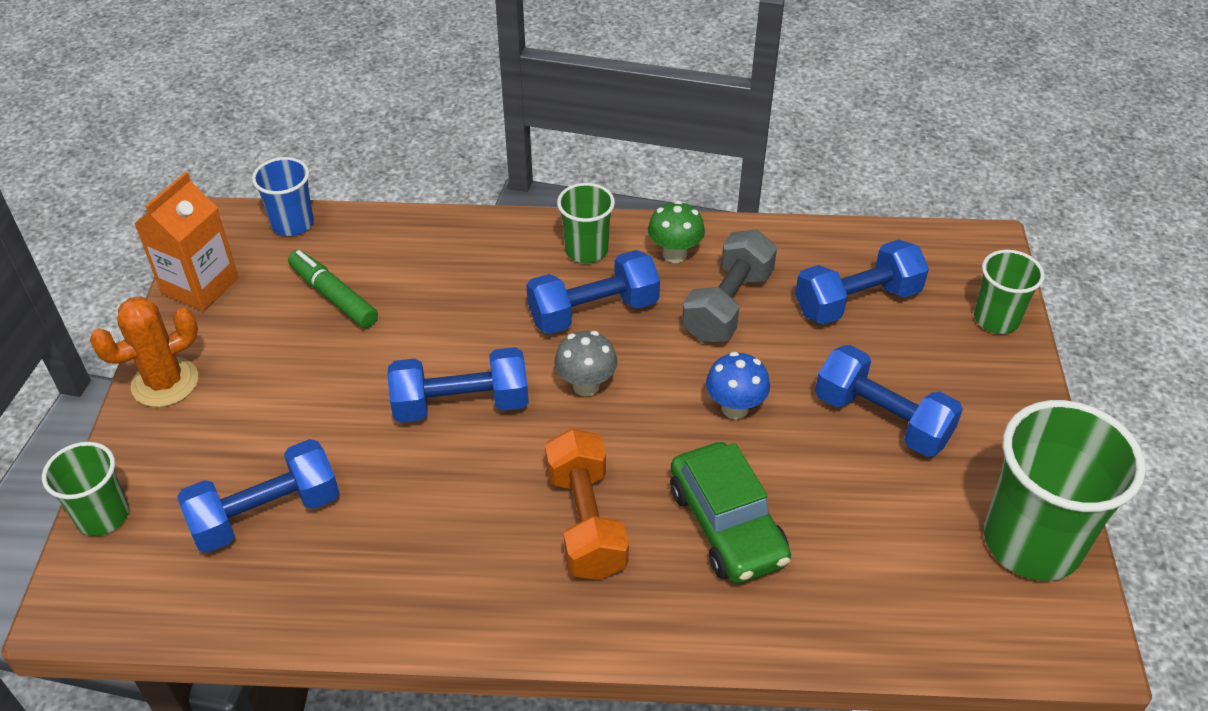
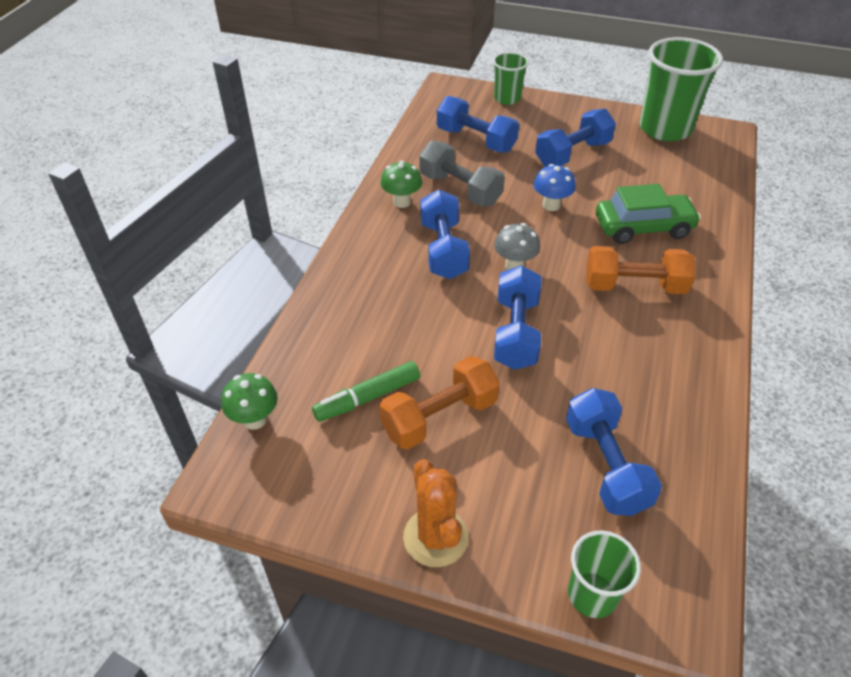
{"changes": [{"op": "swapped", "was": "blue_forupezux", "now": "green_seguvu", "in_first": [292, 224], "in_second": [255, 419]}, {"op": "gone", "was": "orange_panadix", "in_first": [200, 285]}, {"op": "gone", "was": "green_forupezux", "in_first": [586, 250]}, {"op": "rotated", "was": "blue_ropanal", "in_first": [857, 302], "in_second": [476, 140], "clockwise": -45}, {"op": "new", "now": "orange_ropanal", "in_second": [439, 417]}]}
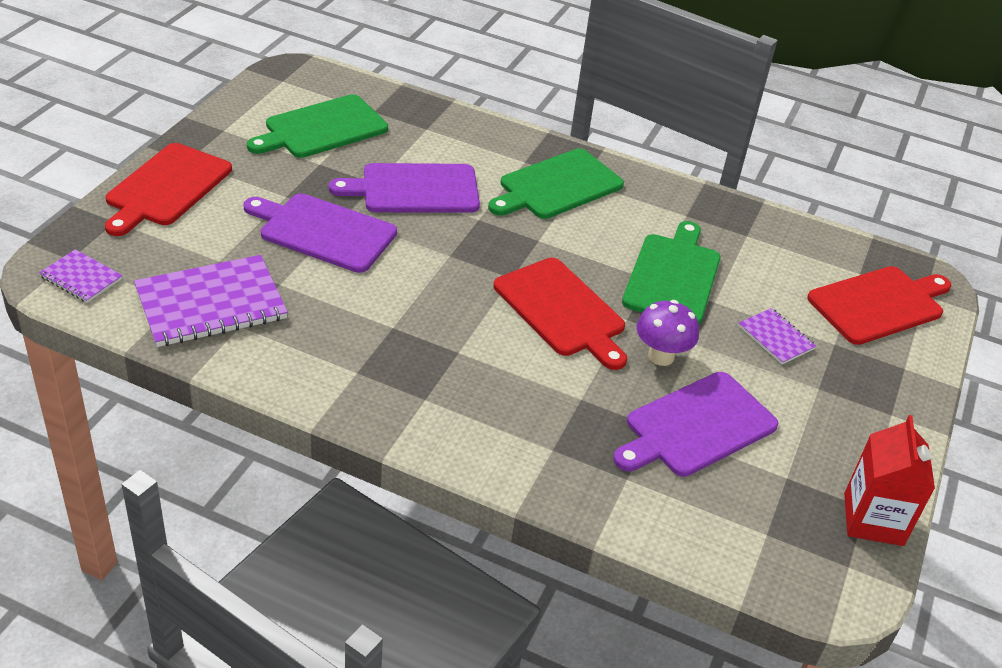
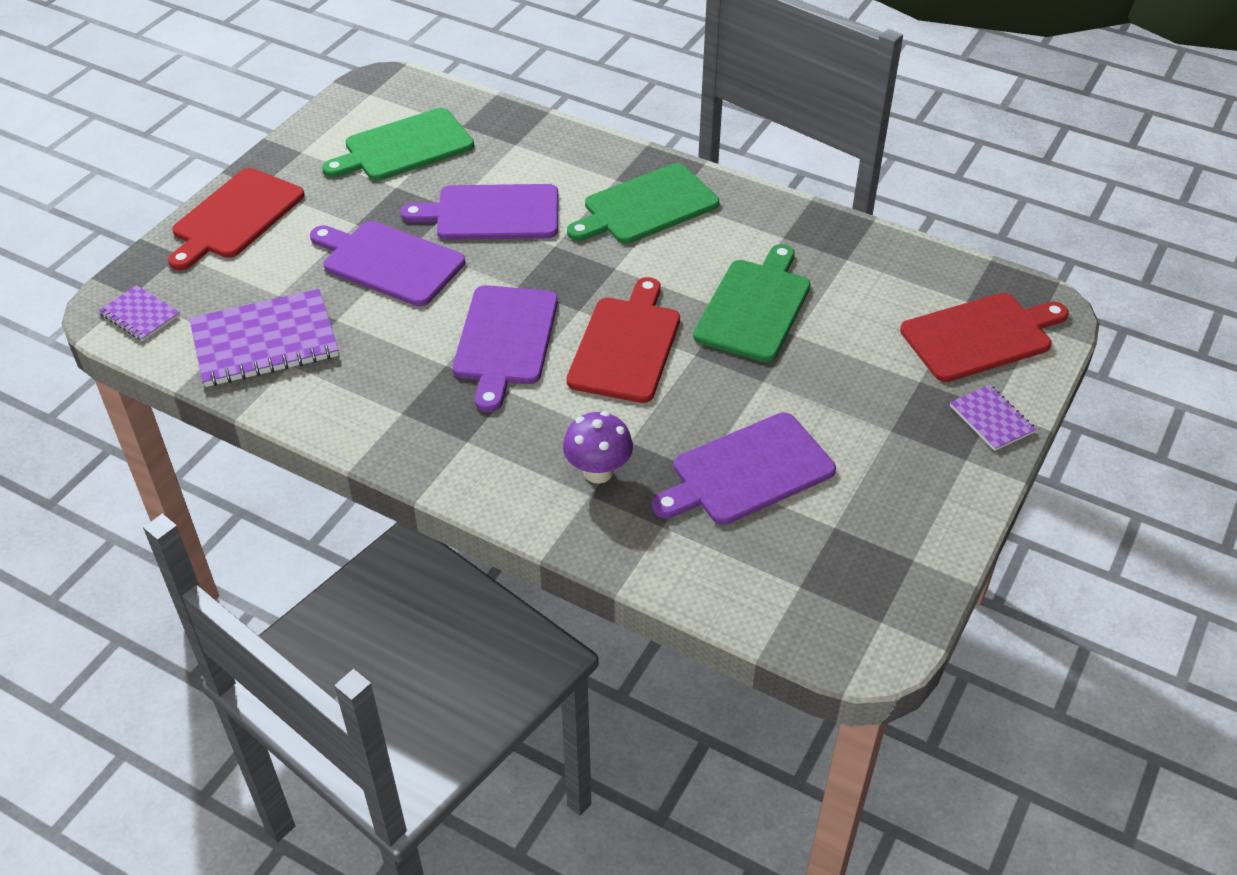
{"changes": [{"op": "rotated", "was": "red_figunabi", "in_first": [561, 310], "in_second": [626, 346], "clockwise": -135}, {"op": "shifted", "was": "purple_seguvu", "in_first": [661, 356], "in_second": [598, 472]}, {"op": "shifted", "was": "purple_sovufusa", "in_first": [776, 337], "in_second": [991, 419]}, {"op": "gone", "was": "red_panadix", "in_first": [873, 519]}, {"op": "new", "now": "purple_figunabi", "in_second": [505, 340]}]}
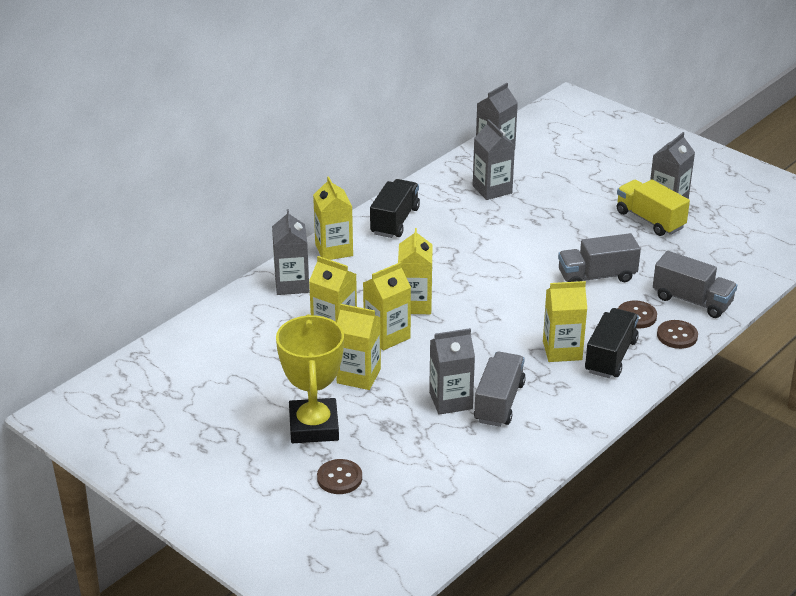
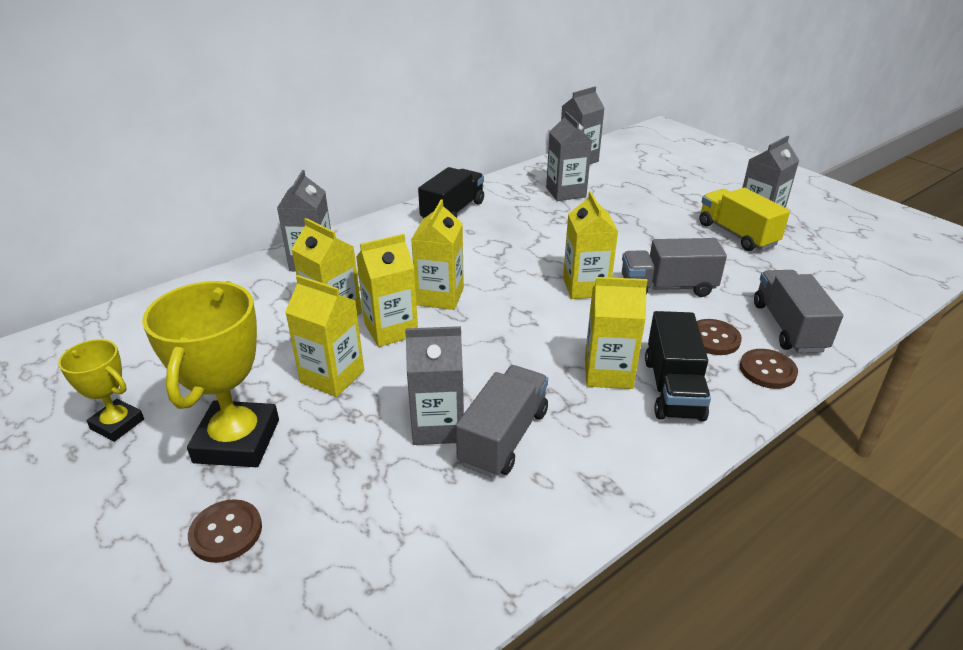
{"changes": [{"op": "shifted", "was": "yellow_panadix", "in_first": [334, 250], "in_second": [585, 287]}, {"op": "rotated", "was": "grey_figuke", "in_first": [692, 300], "in_second": [788, 327], "clockwise": -135}, {"op": "rotated", "was": "black_figuke", "in_first": [610, 356], "in_second": [673, 388], "clockwise": 150}, {"op": "new", "now": "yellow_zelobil", "in_second": [117, 424]}]}
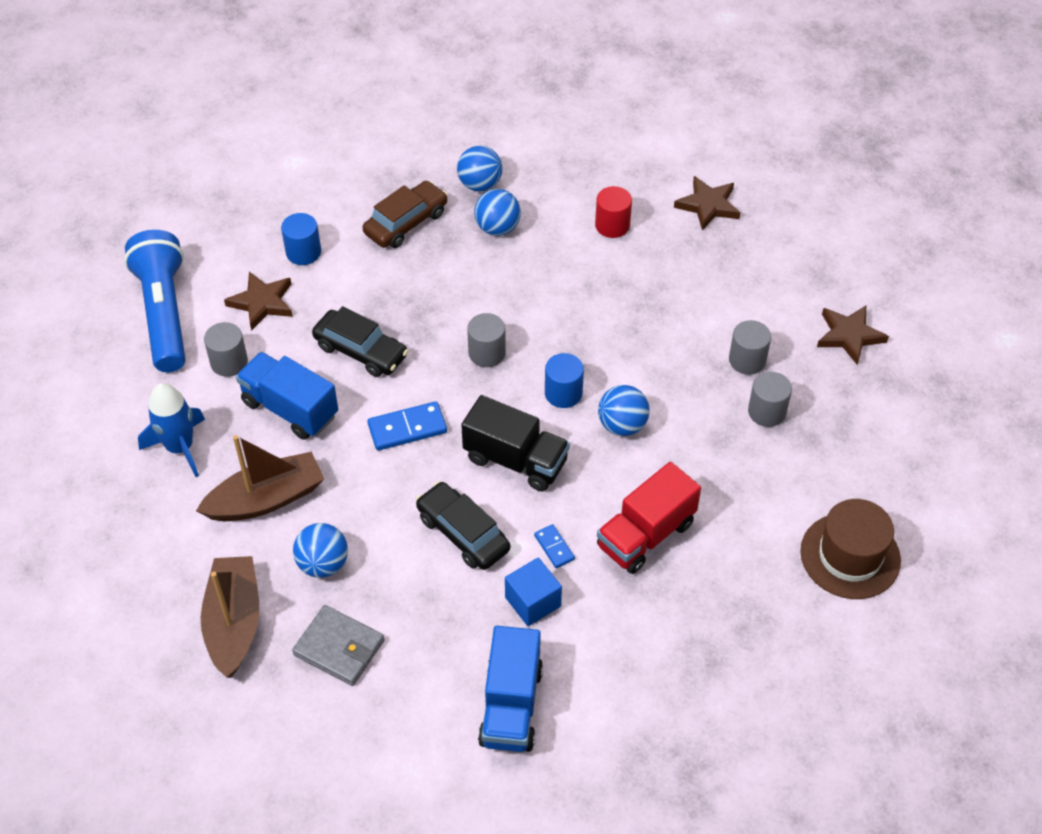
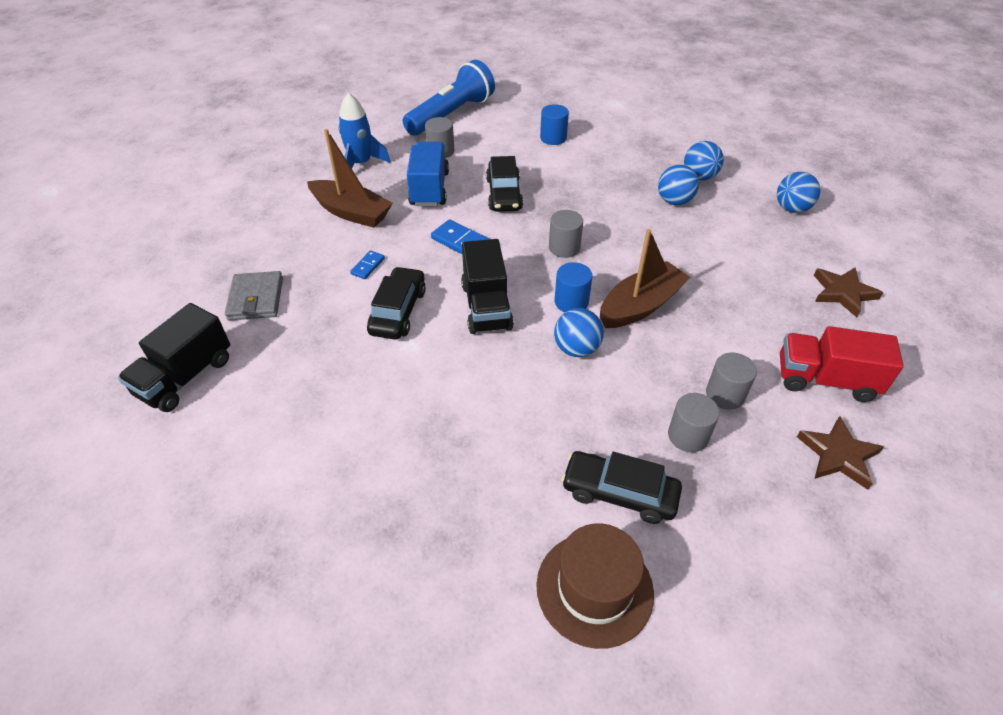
{"changes": [{"op": "gone", "was": "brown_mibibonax", "in_first": [406, 223]}, {"op": "gone", "was": "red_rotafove", "in_first": [612, 225]}, {"op": "gone", "was": "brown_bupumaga", "in_first": [262, 302]}, {"op": "shifted", "was": "red_figuke", "in_first": [646, 535], "in_second": [825, 380]}, {"op": "shifted", "was": "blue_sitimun", "in_first": [323, 564], "in_second": [791, 208]}, {"op": "shifted", "was": "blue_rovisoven", "in_first": [554, 547], "in_second": [368, 266]}, {"op": "shifted", "was": "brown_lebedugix", "in_first": [234, 623], "in_second": [640, 306]}, {"op": "gone", "was": "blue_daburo", "in_first": [533, 602]}, {"op": "gone", "was": "blue_figuke", "in_first": [511, 705]}, {"op": "new", "now": "black_figuke", "in_second": [186, 377]}, {"op": "new", "now": "black_mibibonax", "in_second": [619, 493]}]}
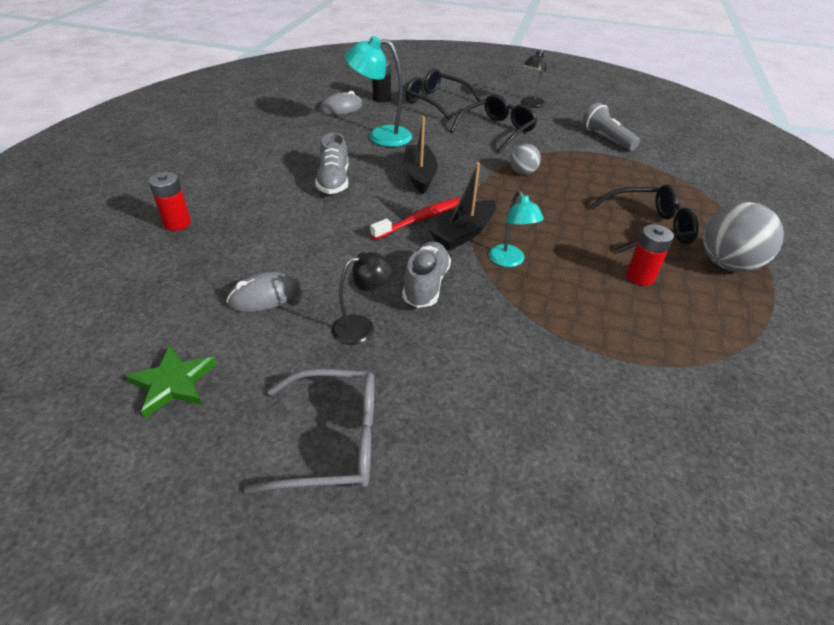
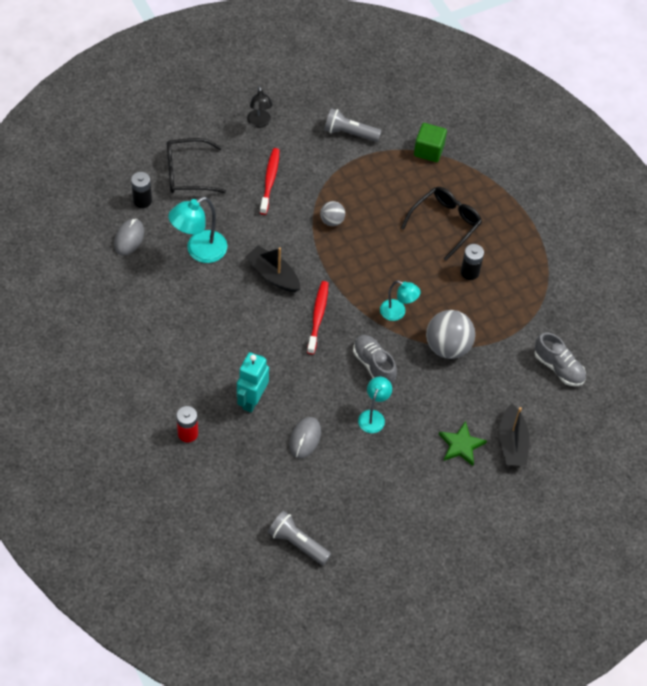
{"changes": [{"op": "swapped", "was": "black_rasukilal", "now": "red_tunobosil", "in_first": [497, 130], "in_second": [270, 180]}, {"op": "shifted", "was": "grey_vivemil", "in_first": [334, 181], "in_second": [558, 367]}, {"op": "shifted", "was": "black_lebedugix", "in_first": [463, 233], "in_second": [512, 443]}, {"op": "shifted", "was": "grey_sitimun", "in_first": [727, 264], "in_second": [448, 346]}, {"op": "repainted", "was": "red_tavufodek", "now": "black_tavufodek", "in_first": [640, 277], "in_second": [469, 272]}, {"op": "repainted", "was": "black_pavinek", "now": "turquoise_pavinek", "in_first": [362, 327], "in_second": [373, 416]}, {"op": "shifted", "was": "green_bupumaga", "in_first": [173, 383], "in_second": [461, 445]}, {"op": "gone", "was": "grey_rasukilal", "in_first": [333, 440]}, {"op": "new", "now": "green_daburo", "in_second": [429, 150]}, {"op": "new", "now": "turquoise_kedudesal", "in_second": [252, 400]}, {"op": "new", "now": "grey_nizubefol", "in_second": [297, 543]}]}
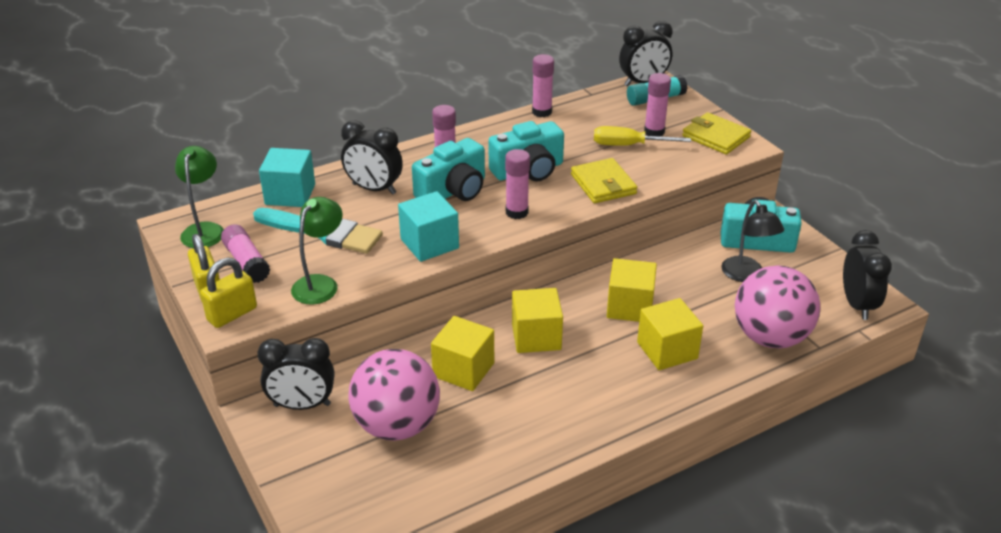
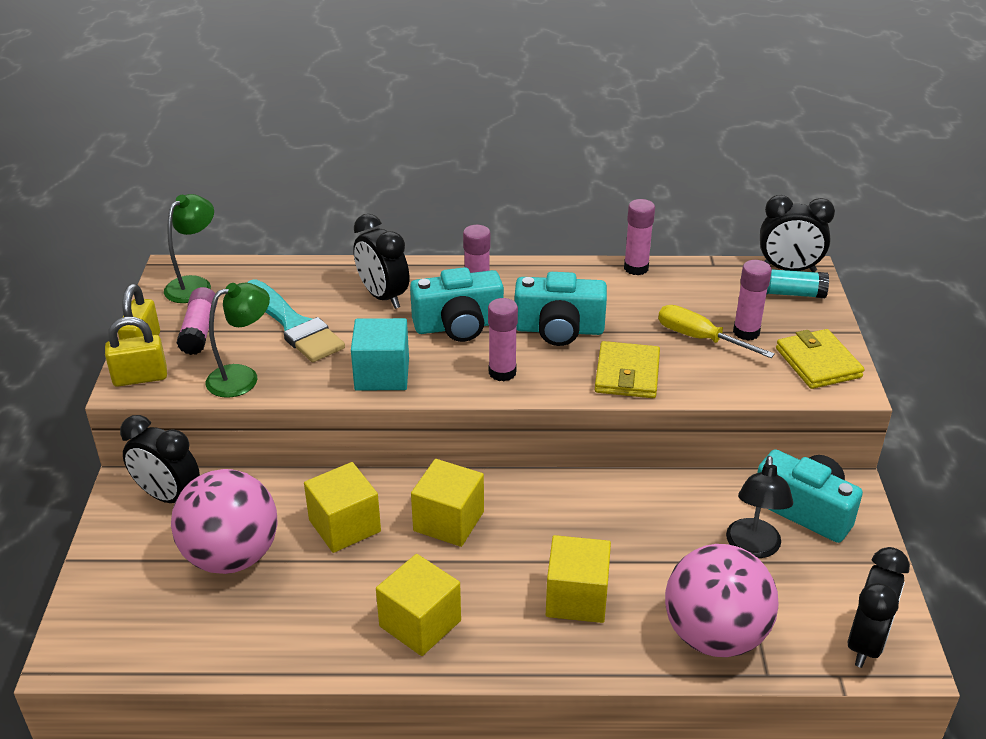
{"changes": [{"op": "gone", "was": "turquoise_daburo", "in_first": [290, 194]}, {"op": "shifted", "was": "yellow_daburo", "in_first": [629, 307], "in_second": [420, 623]}]}
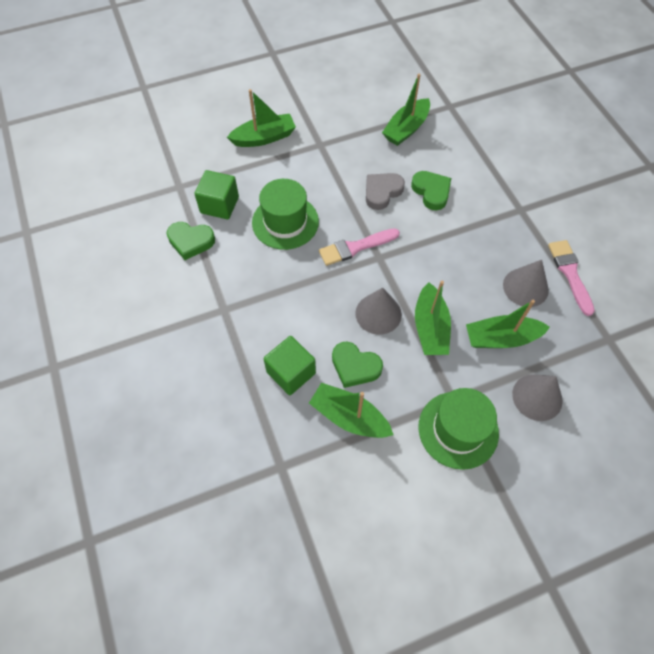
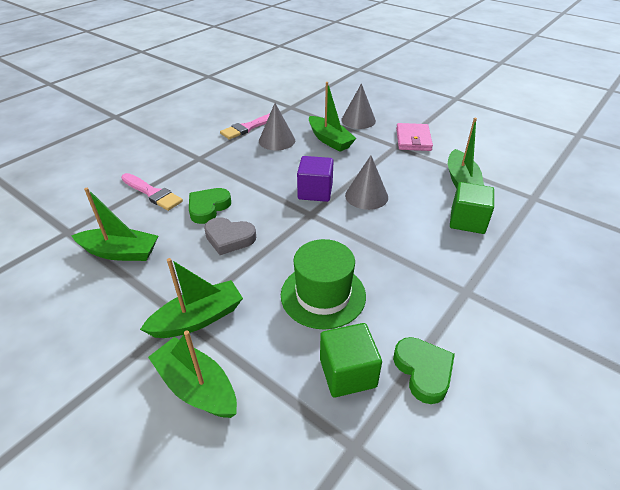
{"changes": [{"op": "shifted", "was": "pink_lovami", "in_first": [355, 247], "in_second": [152, 193]}, {"op": "shifted", "was": "green_lebedugix", "in_first": [430, 328], "in_second": [198, 319]}, {"op": "gone", "was": "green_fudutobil", "in_first": [355, 366]}, {"op": "swapped", "was": "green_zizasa", "now": "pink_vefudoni", "in_first": [458, 429], "in_second": [413, 139]}, {"op": "new", "now": "purple_daburo", "in_second": [315, 191]}]}
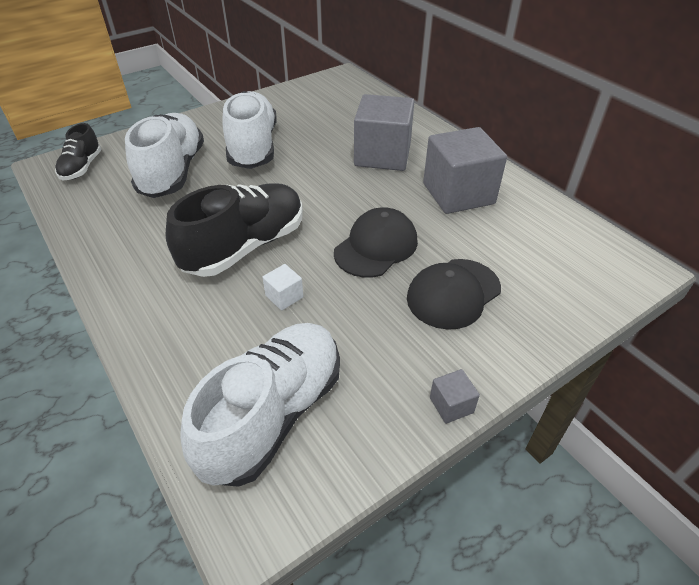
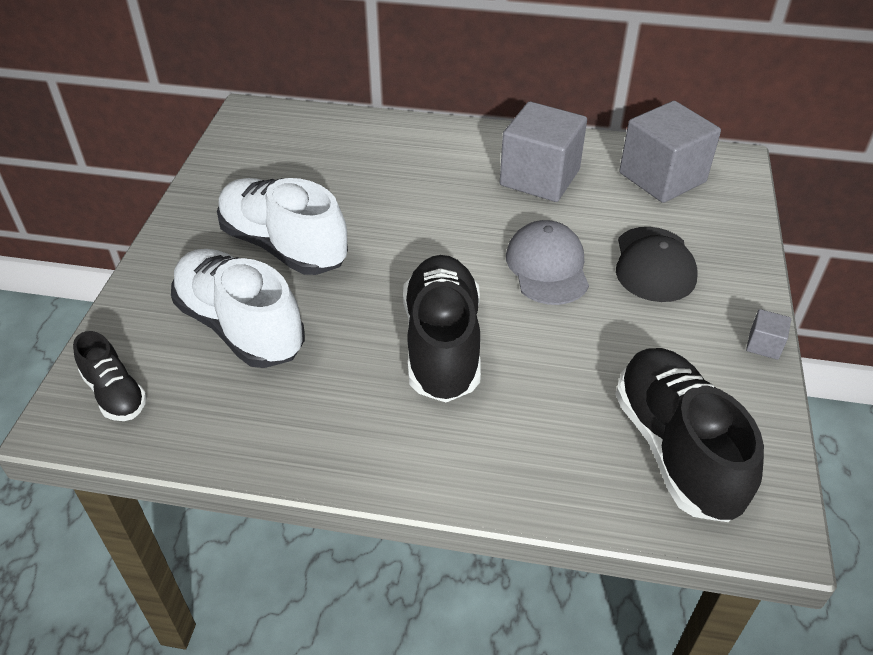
{"changes": [{"op": "shifted", "was": "grey_daburo", "in_first": [382, 155], "in_second": [662, 177]}, {"op": "repainted", "was": "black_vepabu", "now": "grey_vepabu", "in_first": [376, 246], "in_second": [547, 267]}, {"op": "gone", "was": "white_daburo", "in_first": [284, 296]}, {"op": "repainted", "was": "white_vivemil", "now": "black_vivemil", "in_first": [273, 414], "in_second": [676, 449]}]}
